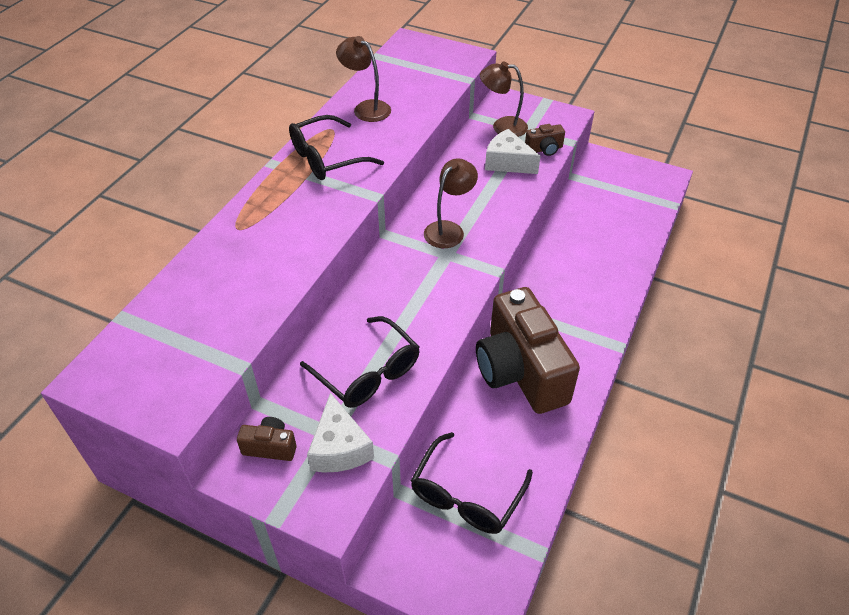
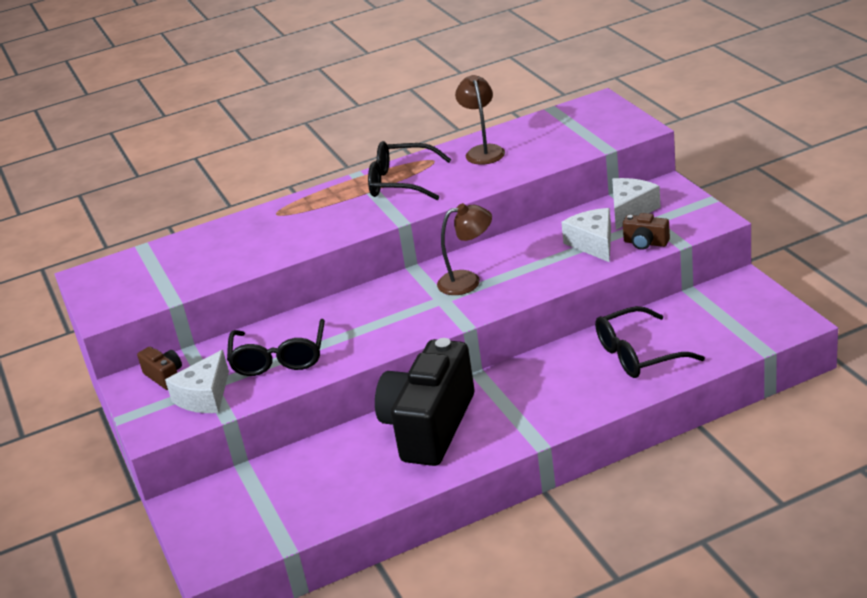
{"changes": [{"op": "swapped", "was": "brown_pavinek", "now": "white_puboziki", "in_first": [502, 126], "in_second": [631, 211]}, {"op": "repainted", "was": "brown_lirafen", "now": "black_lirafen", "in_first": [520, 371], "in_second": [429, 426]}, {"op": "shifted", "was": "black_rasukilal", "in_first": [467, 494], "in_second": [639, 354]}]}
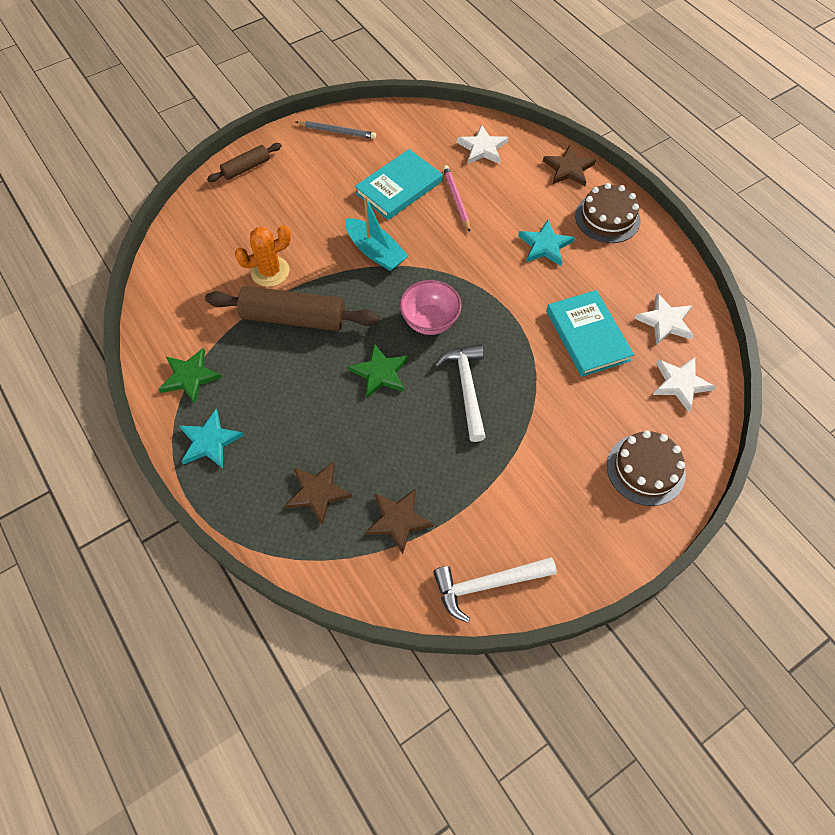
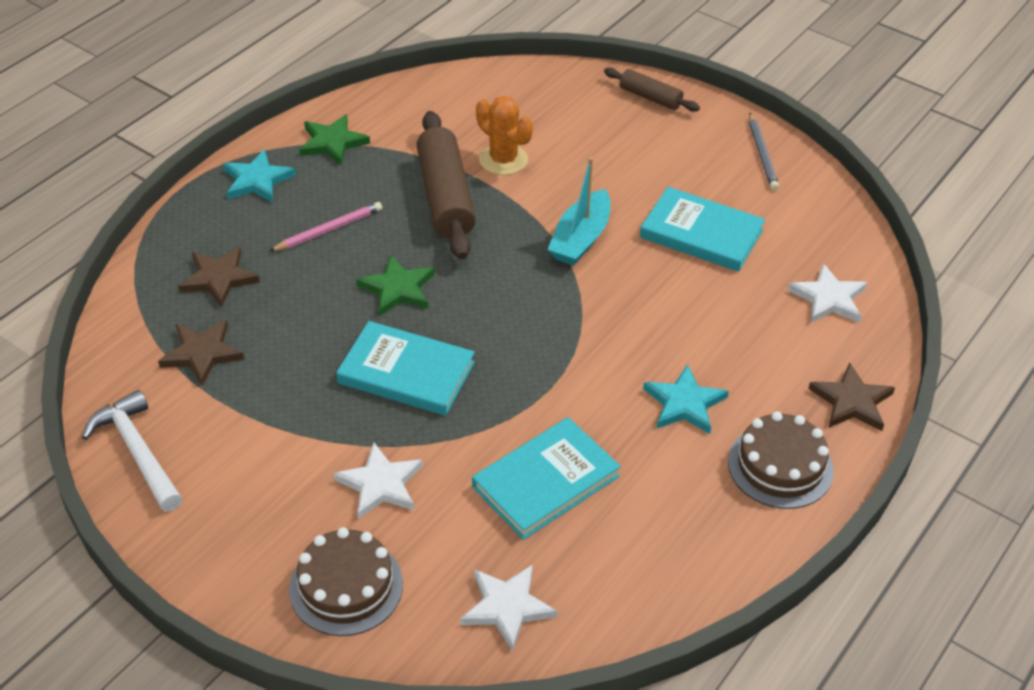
{"changes": [{"op": "shifted", "was": "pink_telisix", "in_first": [456, 199], "in_second": [328, 230]}, {"op": "gone", "was": "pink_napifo", "in_first": [430, 321]}, {"op": "shifted", "was": "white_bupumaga", "in_first": [665, 321], "in_second": [380, 484]}, {"op": "swapped", "was": "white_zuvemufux", "now": "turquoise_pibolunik", "in_first": [466, 388], "in_second": [406, 372]}]}
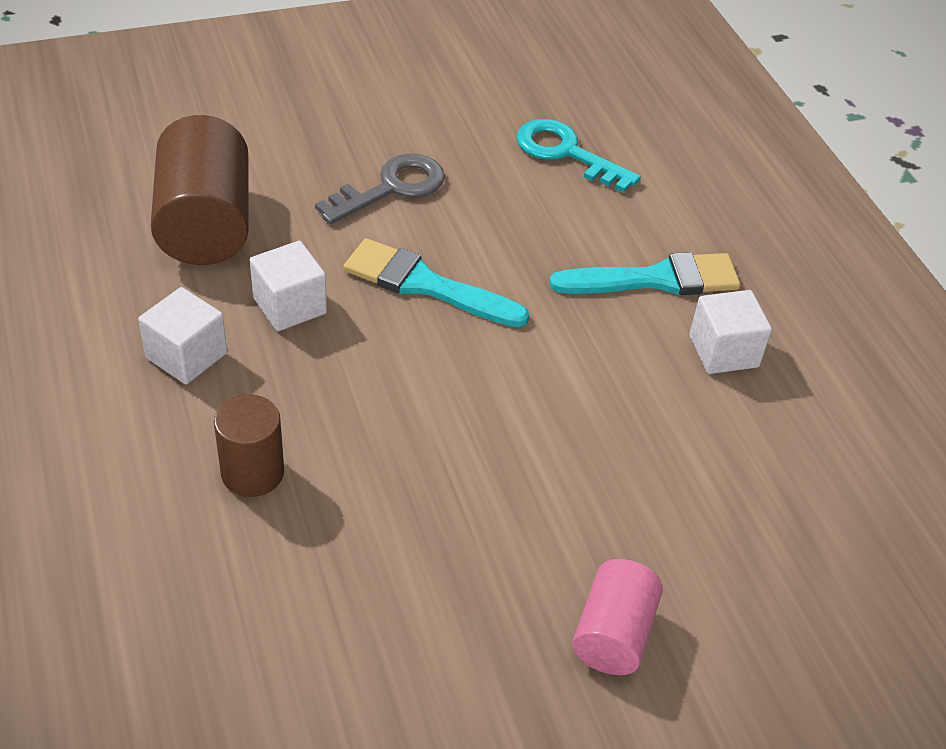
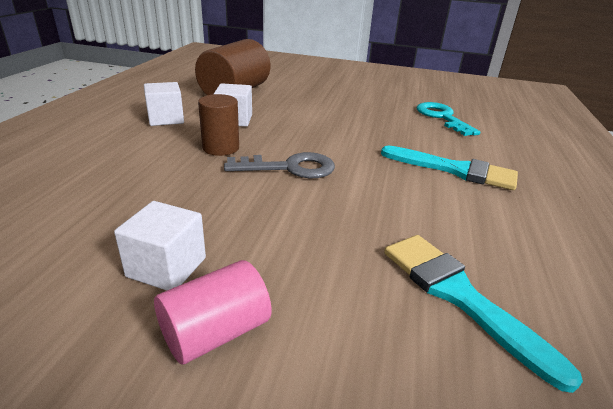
{"changes": [{"op": "shifted", "was": "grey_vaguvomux", "in_first": [391, 188], "in_second": [290, 168]}, {"op": "shifted", "was": "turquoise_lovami", "in_first": [426, 285], "in_second": [460, 297]}, {"op": "shifted", "was": "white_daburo", "in_first": [723, 351], "in_second": [167, 267]}, {"op": "shifted", "was": "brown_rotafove", "in_first": [252, 473], "in_second": [221, 148]}]}
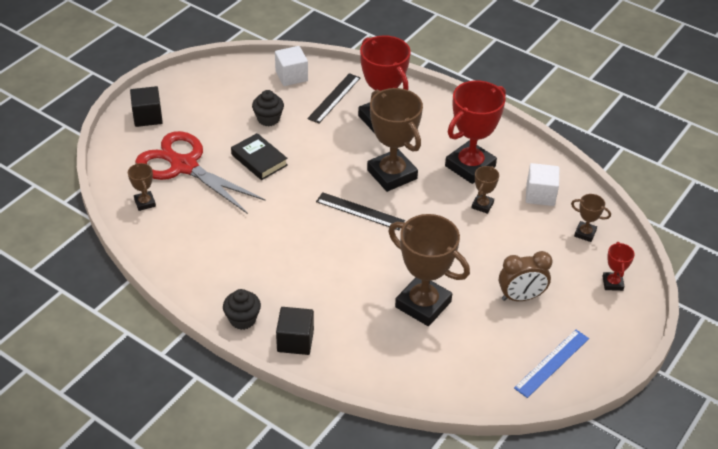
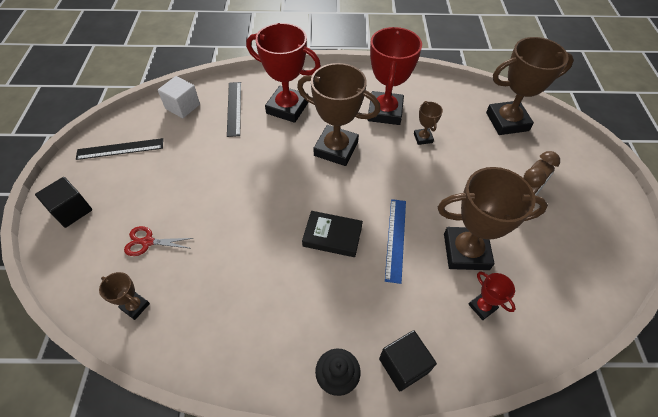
{"changes": [{"op": "gone", "was": "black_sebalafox", "in_first": [268, 119]}, {"op": "scaled", "was": "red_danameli", "in_first": [184, 166], "in_second": [148, 242], "ratio": 0.43}, {"op": "shifted", "was": "black_pibolunik", "in_first": [259, 160], "in_second": [332, 236]}, {"op": "gone", "was": "white_daburo", "in_first": [540, 195]}, {"op": "shifted", "was": "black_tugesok", "in_first": [360, 211], "in_second": [120, 149]}, {"op": "scaled", "was": "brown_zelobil", "in_first": [585, 233], "in_second": [507, 121], "ratio": 2.16}, {"op": "shifted", "was": "red_zelobil", "in_first": [612, 283], "in_second": [482, 307]}, {"op": "shifted", "was": "blue_tugesok", "in_first": [551, 363], "in_second": [395, 239]}]}
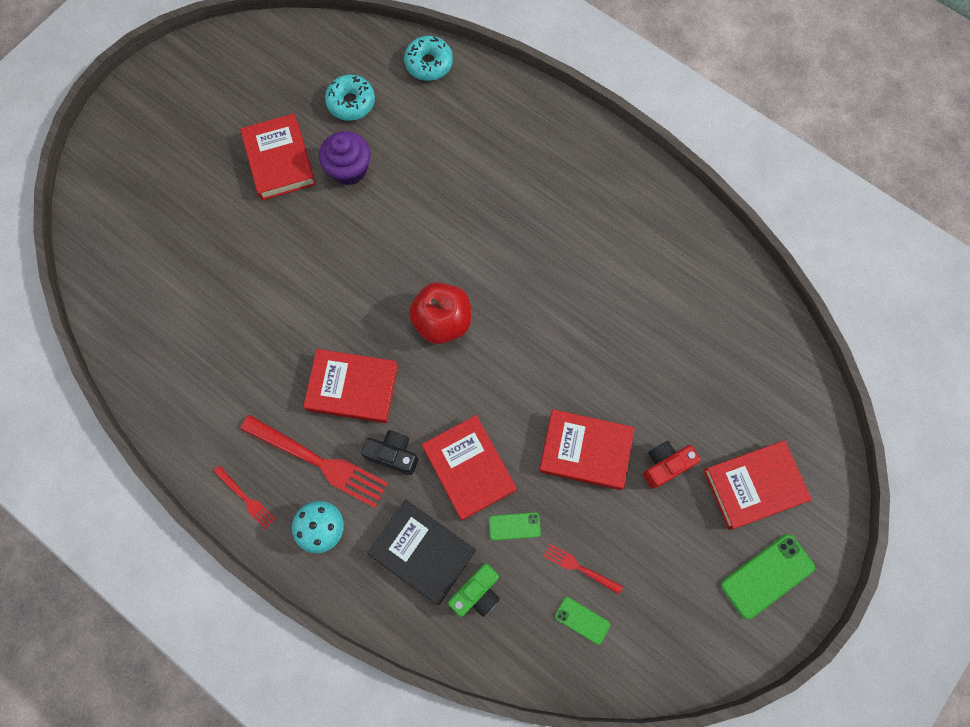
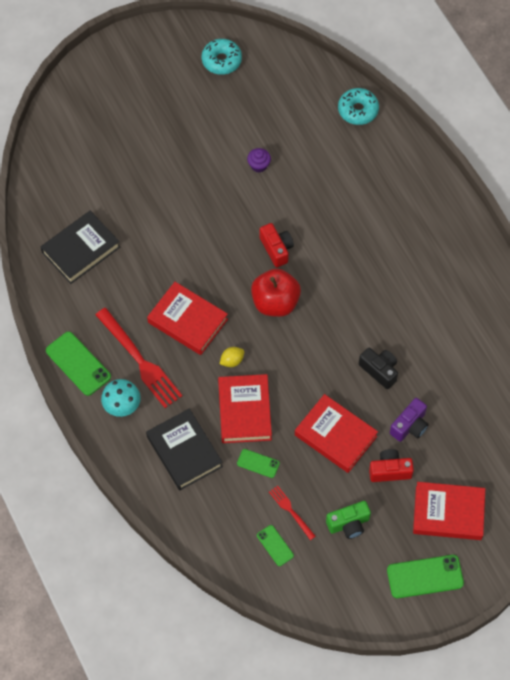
{"changes": [{"op": "shifted", "was": "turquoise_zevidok", "in_first": [351, 103], "in_second": [221, 60]}, {"op": "gone", "was": "red_pibolunik", "in_first": [280, 160]}, {"op": "scaled", "was": "purple_sebalafox", "in_first": [349, 169], "in_second": [259, 165], "ratio": 0.57}, {"op": "shifted", "was": "black_lirafen", "in_first": [393, 454], "in_second": [379, 370]}, {"op": "swapped", "was": "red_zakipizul", "now": "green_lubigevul", "in_first": [246, 499], "in_second": [78, 364]}, {"op": "shifted", "was": "green_lirafen", "in_first": [477, 592], "in_second": [348, 524]}, {"op": "new", "now": "black_pibolunik", "in_second": [81, 250]}, {"op": "new", "now": "red_lirafen", "in_second": [276, 249]}, {"op": "new", "now": "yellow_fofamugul", "in_second": [232, 361]}, {"op": "new", "now": "purple_lirafen", "in_second": [410, 426]}]}
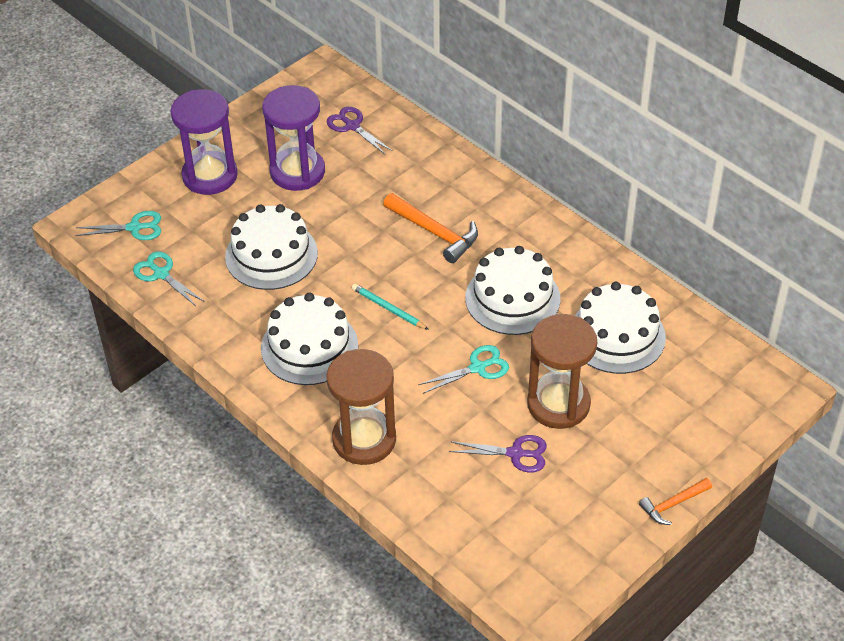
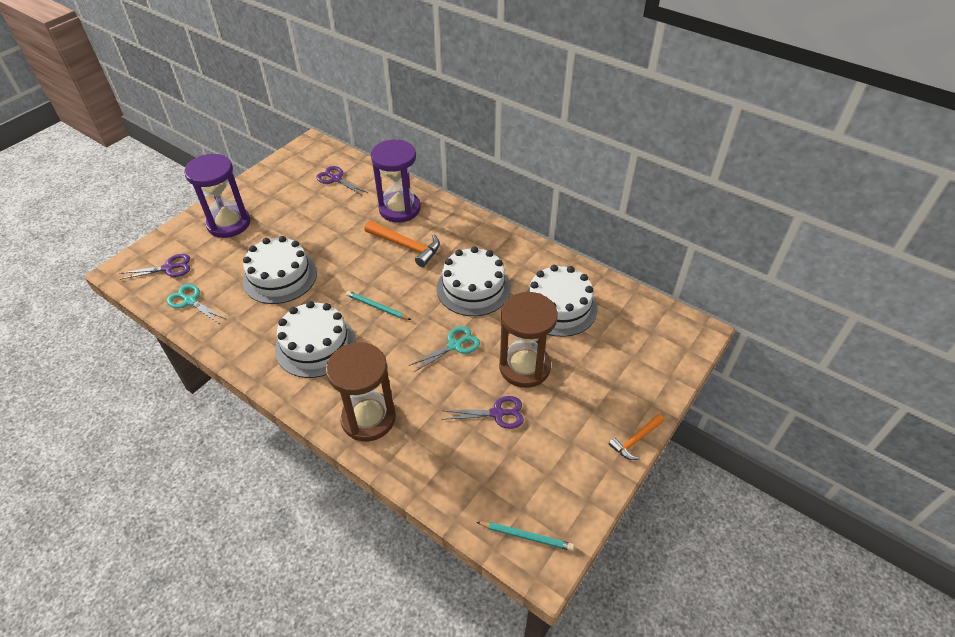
{"changes": [{"op": "shifted", "was": "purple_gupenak", "in_first": [297, 172], "in_second": [399, 209]}, {"op": "repainted", "was": "turquoise_danameli", "now": "purple_danameli", "in_first": [135, 228], "in_second": [169, 268]}, {"op": "new", "now": "turquoise_telisix", "in_second": [526, 536]}]}
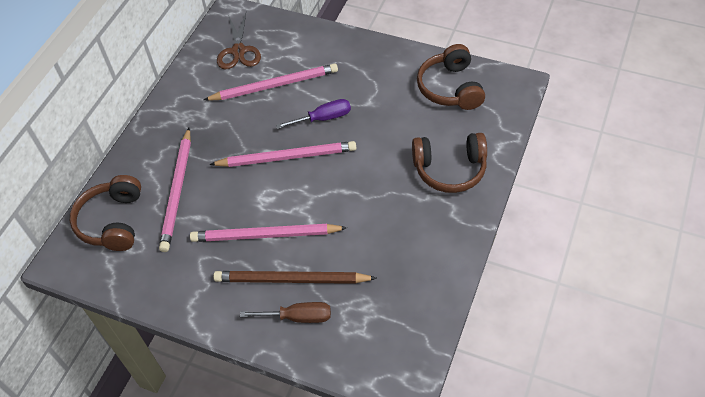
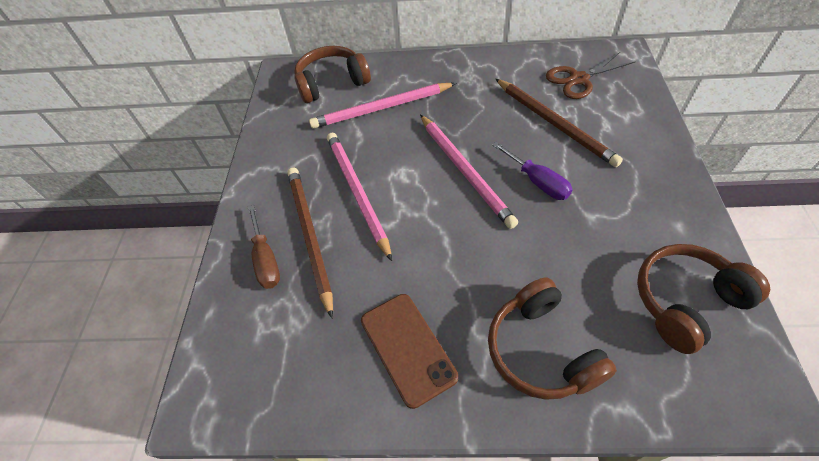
{"changes": [{"op": "repainted", "was": "pink_telisix", "now": "brown_telisix", "in_first": [274, 85], "in_second": [554, 123]}, {"op": "new", "now": "brown_lubigevul", "in_second": [408, 348]}]}
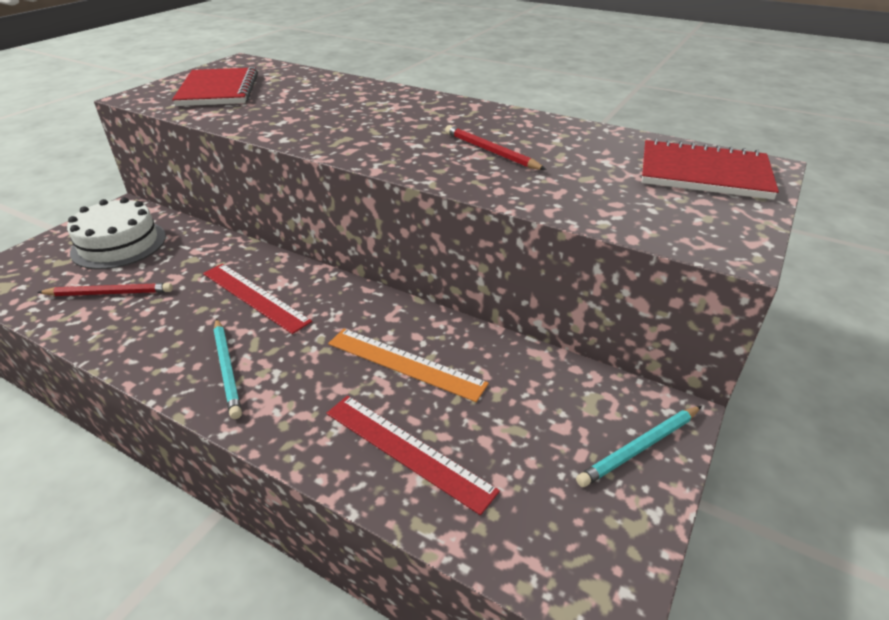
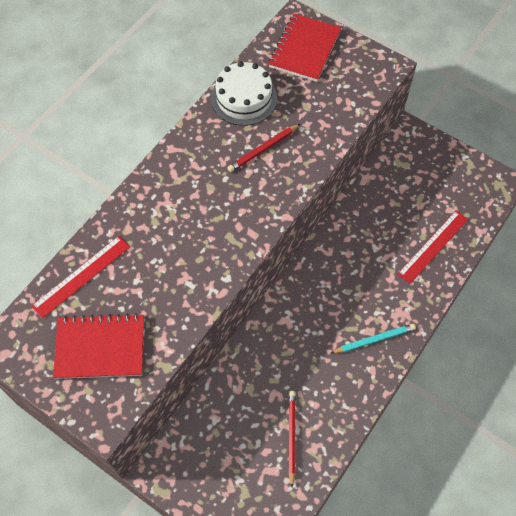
{"changes": [{"op": "shifted", "was": "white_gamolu", "in_first": [119, 244], "in_second": [244, 98]}, {"op": "shifted", "was": "red_tugesok", "in_first": [254, 297], "in_second": [81, 276]}, {"op": "gone", "was": "orange_tugesok", "in_first": [405, 363]}, {"op": "gone", "was": "turquoise_telisix", "in_first": [640, 447]}]}
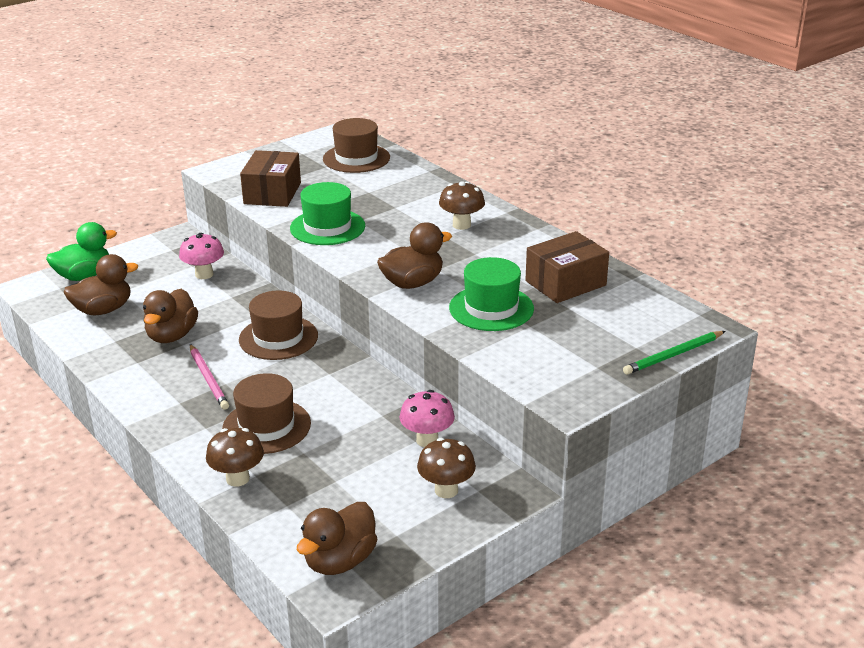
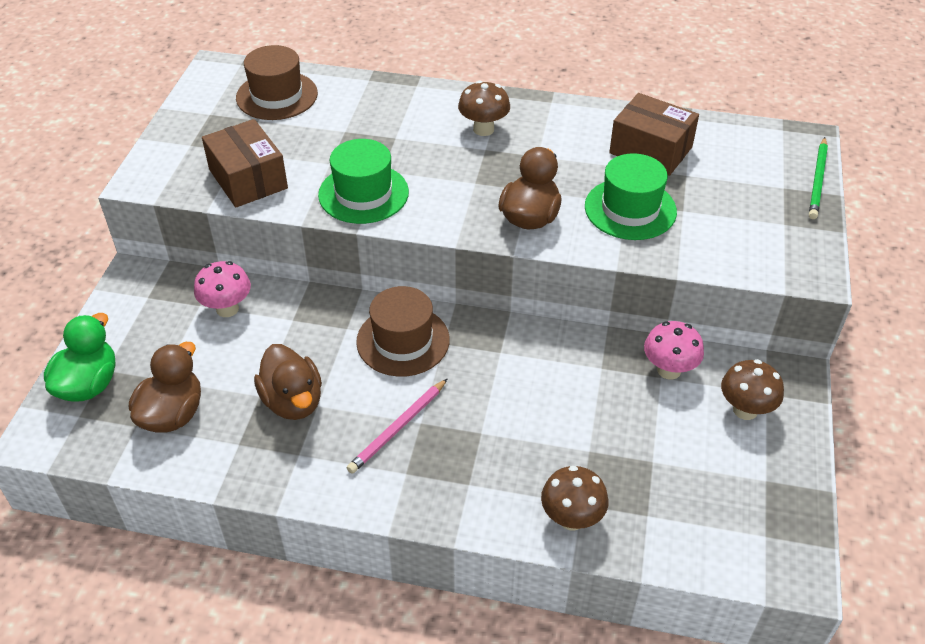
{"changes": [{"op": "rotated", "was": "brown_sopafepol", "in_first": [565, 283], "in_second": [651, 150], "clockwise": -75}, {"op": "rotated", "was": "pink_telisix", "in_first": [208, 379], "in_second": [398, 428], "clockwise": 105}, {"op": "gone", "was": "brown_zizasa", "in_first": [266, 426]}, {"op": "gone", "was": "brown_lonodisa", "in_first": [340, 561]}]}
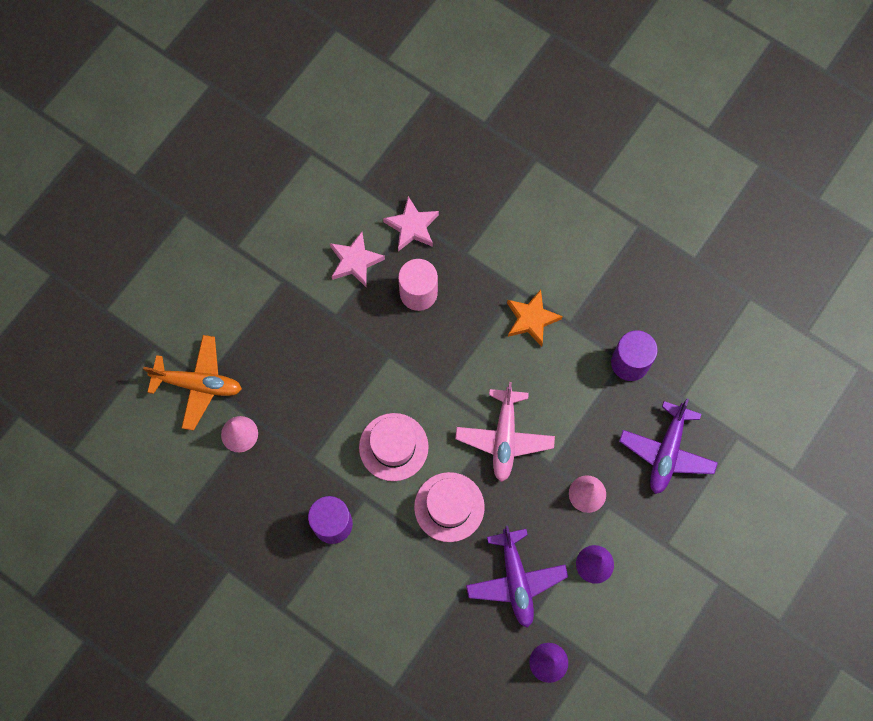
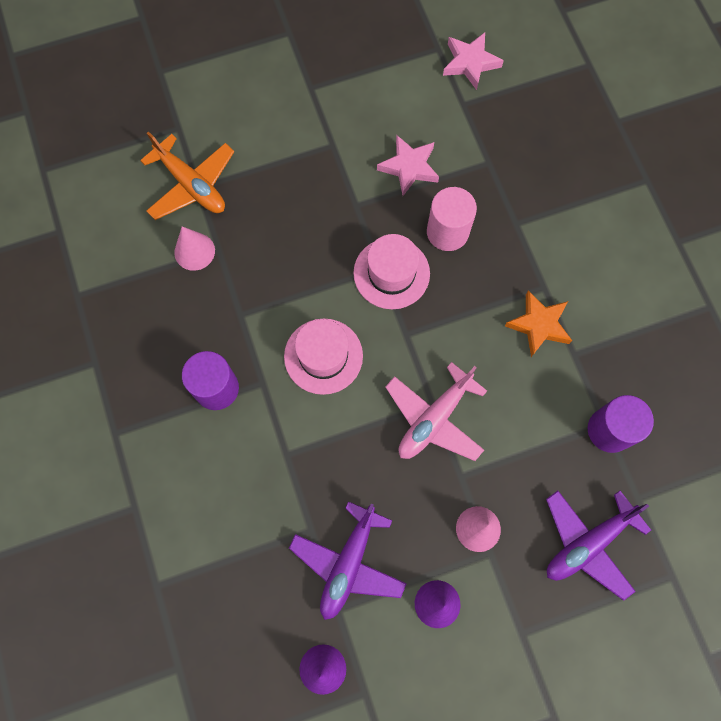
{"changes": [{"op": "shifted", "was": "pink_bupumaga", "in_first": [412, 226], "in_second": [470, 63]}, {"op": "shifted", "was": "pink_zizasa", "in_first": [449, 507], "in_second": [391, 273]}]}
